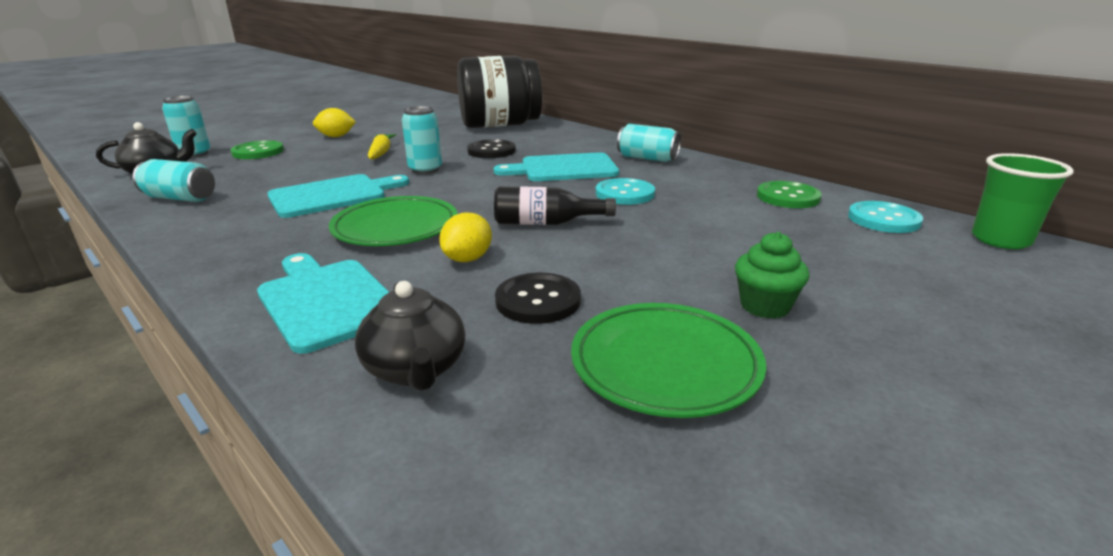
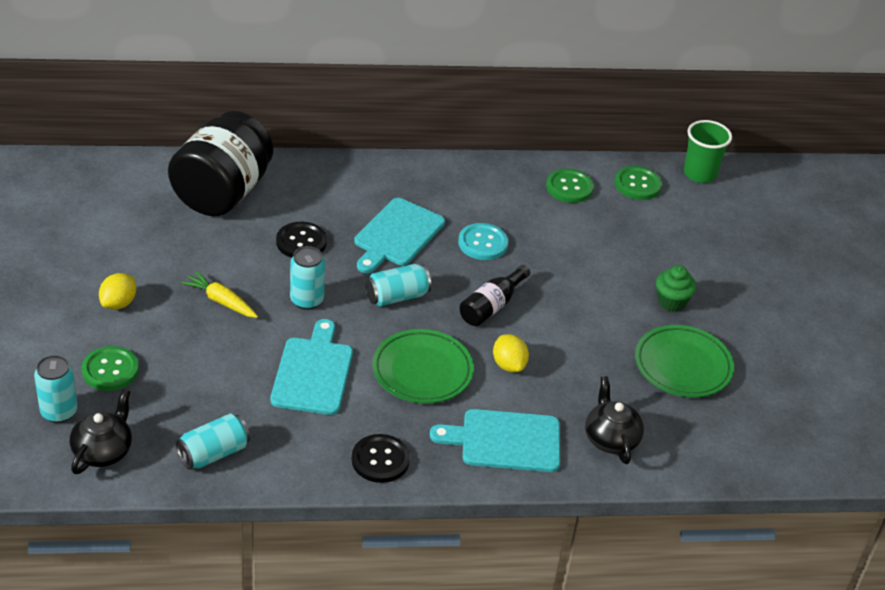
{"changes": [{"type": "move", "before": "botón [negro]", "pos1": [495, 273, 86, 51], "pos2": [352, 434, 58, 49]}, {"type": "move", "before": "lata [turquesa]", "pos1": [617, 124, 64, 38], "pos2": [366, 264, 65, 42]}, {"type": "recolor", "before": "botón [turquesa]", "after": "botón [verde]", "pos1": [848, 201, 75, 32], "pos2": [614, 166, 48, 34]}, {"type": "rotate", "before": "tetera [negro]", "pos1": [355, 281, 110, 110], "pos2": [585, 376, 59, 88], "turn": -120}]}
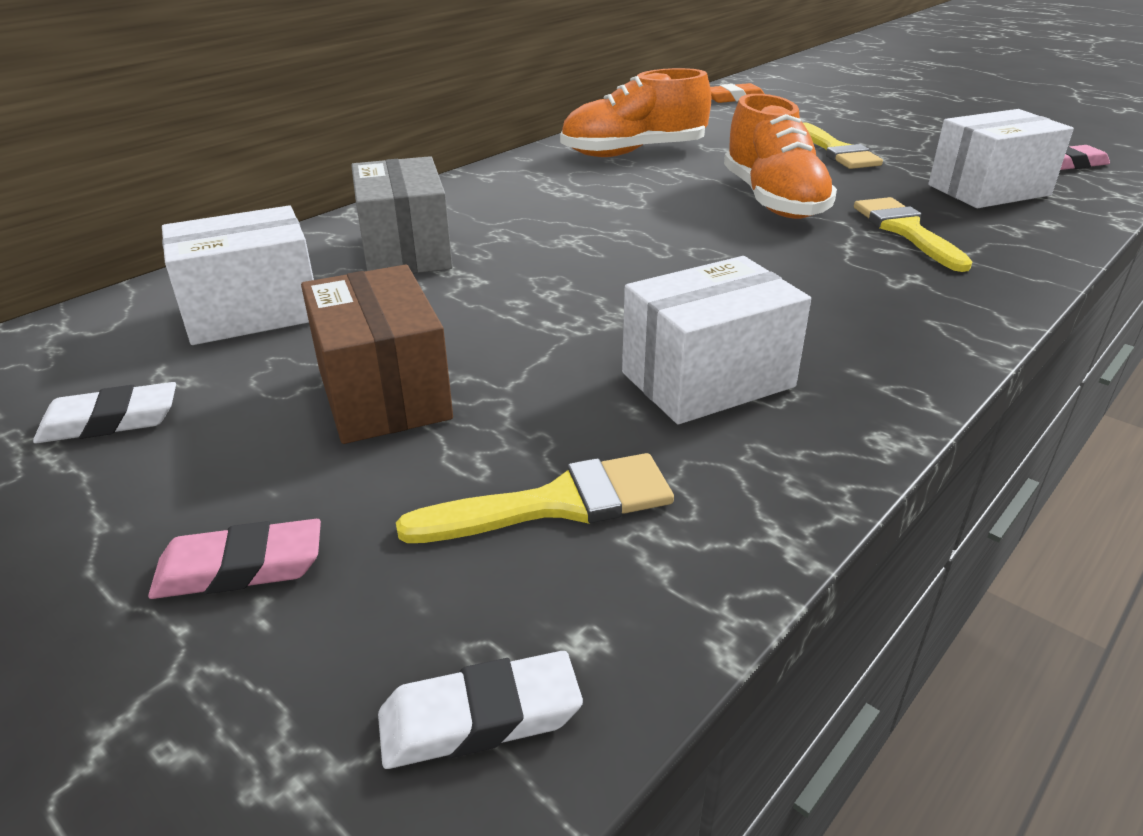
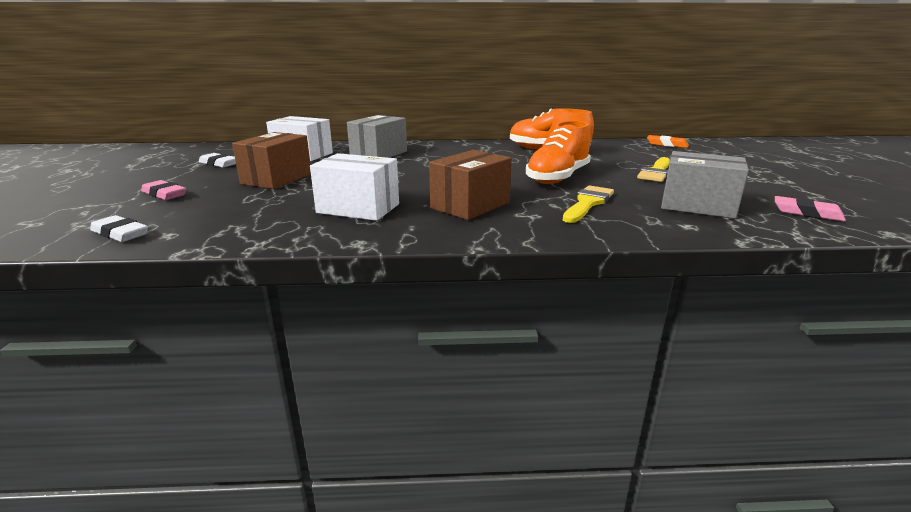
{"changes": [{"type": "delete", "before": "pincel [amarillo]", "pos1": [396, 453, 278, 90]}, {"type": "insert", "after": "caja [marrón]", "pos2": [429, 150, 83, 70]}, {"type": "recolor", "before": "caja [blanco]", "after": "caja [gris]", "pos1": [928, 109, 146, 99], "pos2": [661, 151, 88, 68]}]}
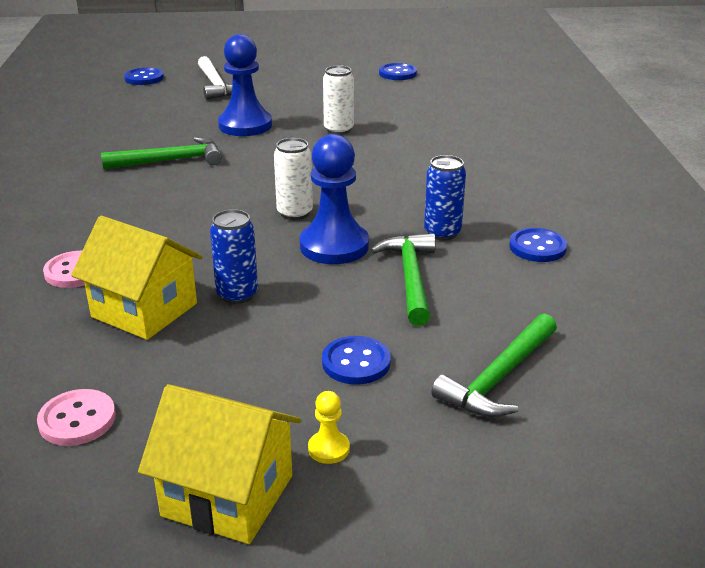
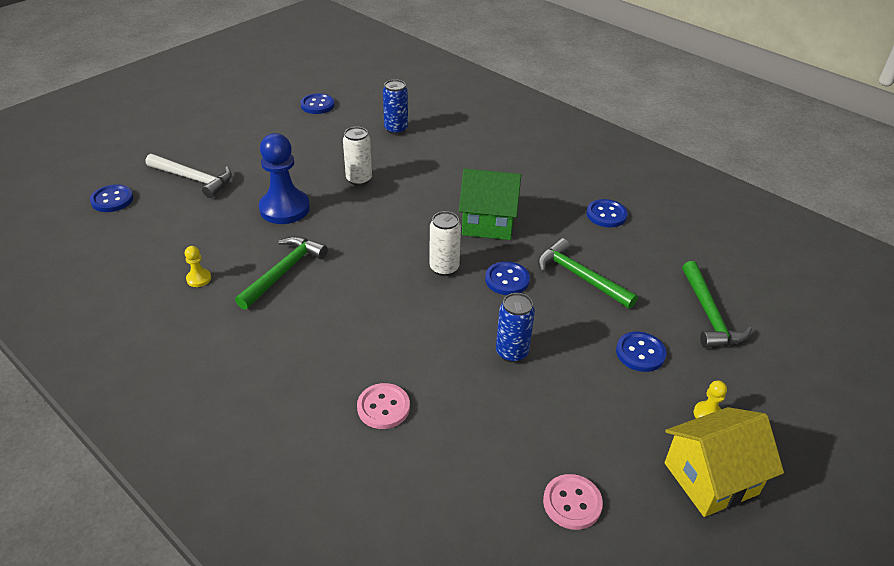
{"changes": [{"type": "delete", "before": "casa [amarillo]", "pos1": [71, 216, 132, 124]}, {"type": "insert", "after": "peón [amarillo]", "pos2": [185, 246, 26, 41]}, {"type": "insert", "after": "casa [verde]", "pos2": [459, 169, 62, 71]}, {"type": "move", "before": "lata [azul]", "pos1": [424, 155, 42, 85], "pos2": [383, 79, 25, 56]}, {"type": "replace", "before": "peón [azul]", "after": "botón [azul]", "pos1": [300, 134, 69, 130], "pos2": [485, 261, 45, 34]}]}
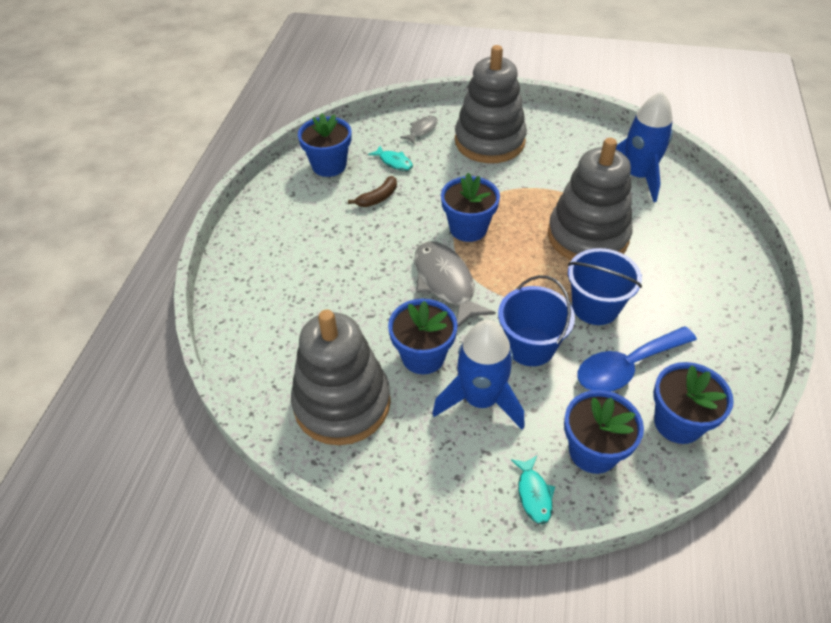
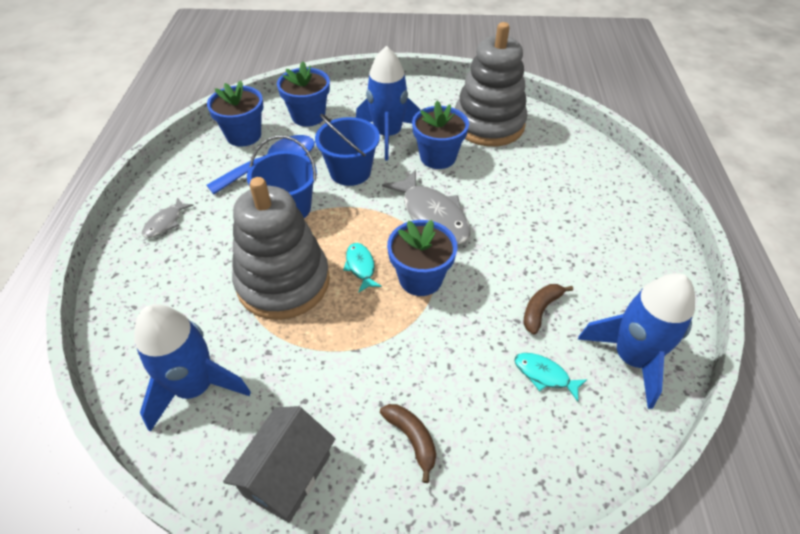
{"changes": [{"type": "insert", "after": "casa [gris]", "pos2": [223, 406, 112, 117]}, {"type": "move", "before": "pez [gris]", "pos1": [400, 116, 38, 28], "pos2": [142, 198, 52, 40]}, {"type": "move", "before": "pez [turquesa]", "pos1": [511, 456, 44, 68], "pos2": [343, 243, 39, 50]}, {"type": "replace", "before": "maceta [azul]", "after": "cohete [azul]", "pos1": [298, 113, 54, 64], "pos2": [578, 273, 117, 136]}, {"type": "replace", "before": "juguete apilable [gris]", "after": "plátano [marrón]", "pos1": [455, 45, 72, 118], "pos2": [380, 404, 56, 79]}]}
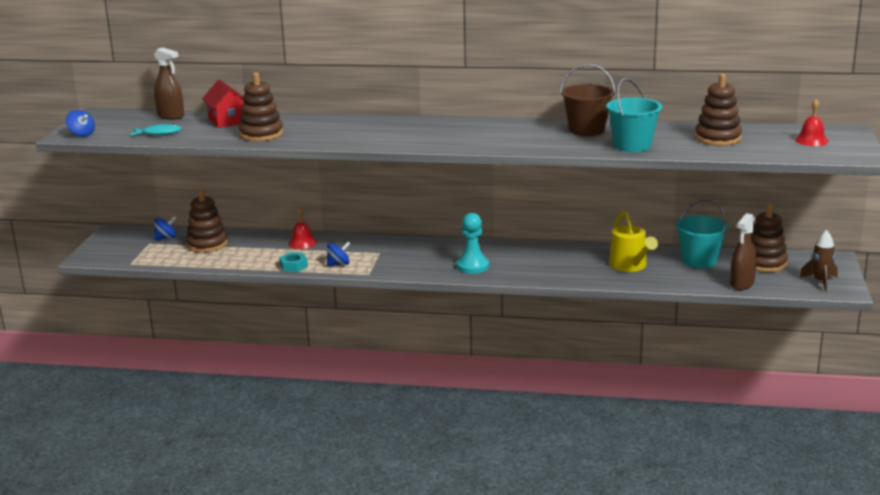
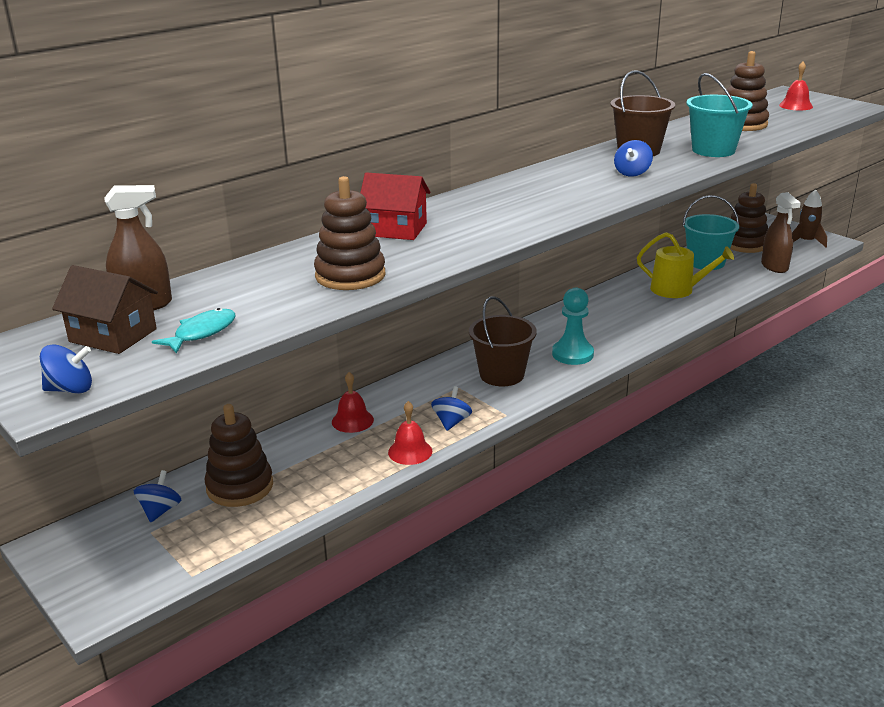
{"changes": [{"type": "insert", "after": "casa [marrón]", "pos2": [52, 265, 106, 89]}, {"type": "insert", "after": "balde [marrón]", "pos2": [469, 296, 68, 90]}, {"type": "insert", "after": "peonza [azul]", "pos2": [614, 140, 39, 37]}, {"type": "move", "before": "casa [rojo]", "pos1": [202, 80, 42, 48], "pos2": [360, 172, 70, 68]}, {"type": "replace", "before": "tuerca [turquesa]", "after": "campana [rojo]", "pos1": [279, 252, 29, 20], "pos2": [388, 401, 44, 64]}]}
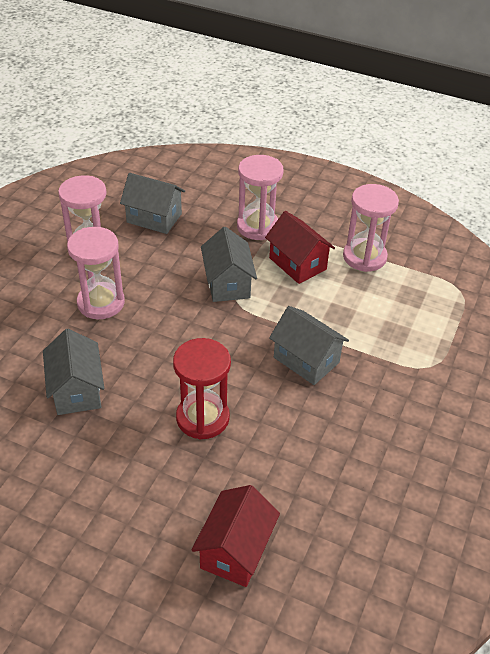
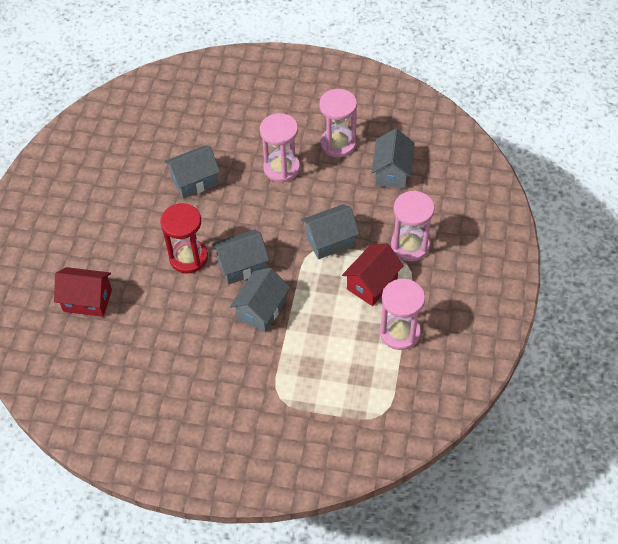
{"changes": [{"type": "insert", "after": "casa [gris]", "pos2": [212, 229, 57, 56]}]}
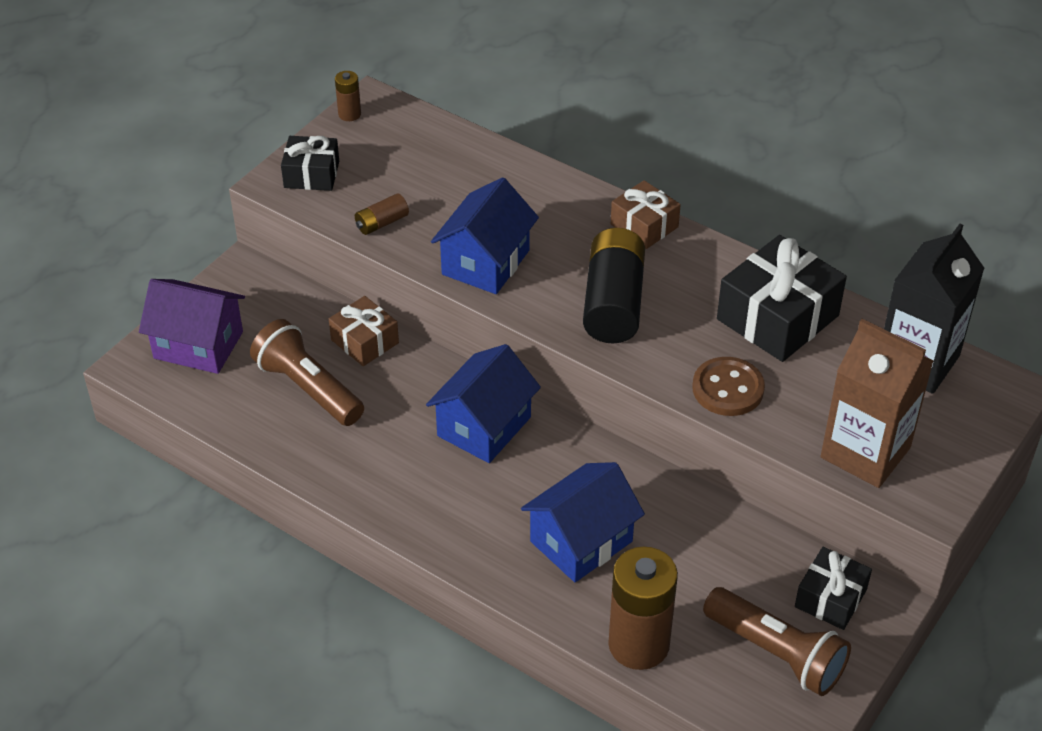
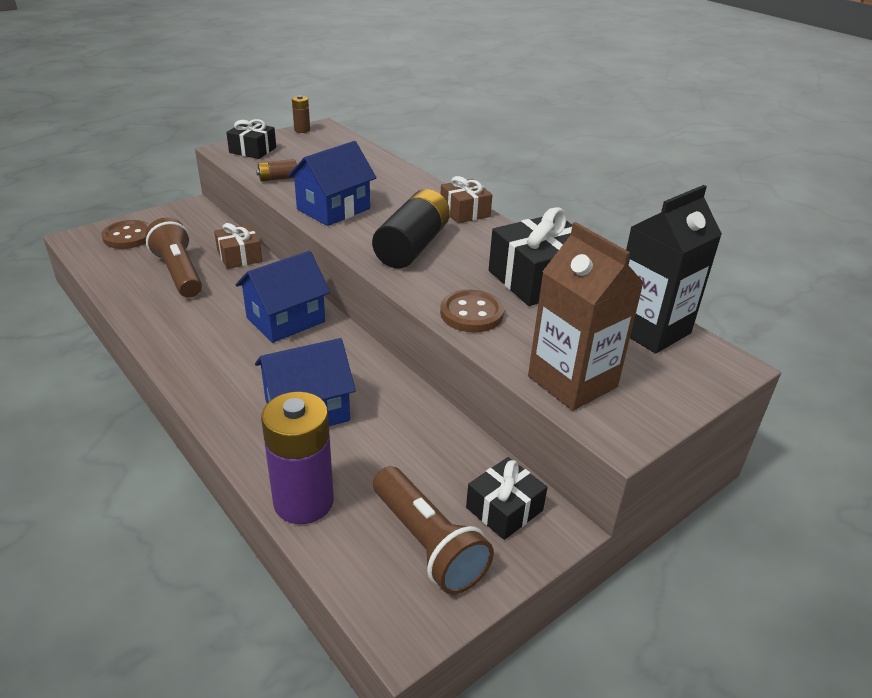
{"changes": [{"type": "replace", "before": "casa [morado]", "after": "botón [marrón]", "pos1": [139, 279, 106, 95], "pos2": [101, 220, 49, 29]}, {"type": "recolor", "before": "pila [marrón]", "after": "pila [morado]", "pos1": [608, 547, 70, 123], "pos2": [261, 392, 73, 132]}]}
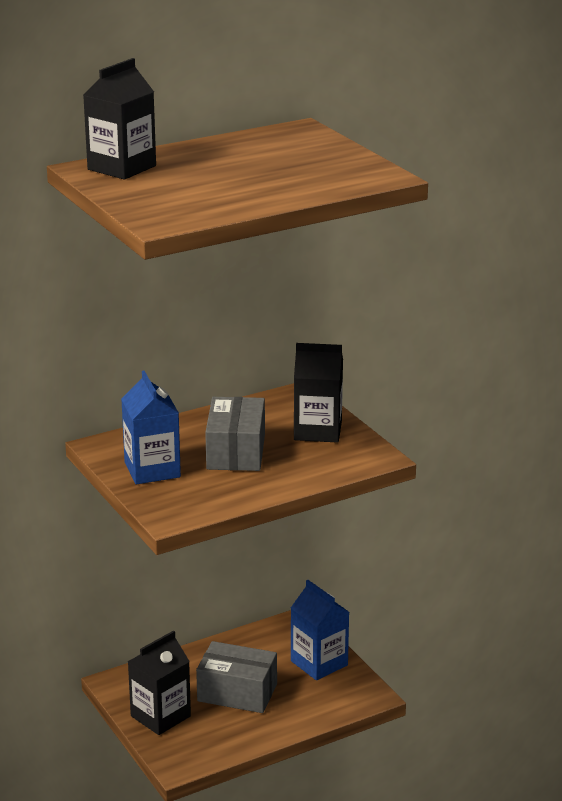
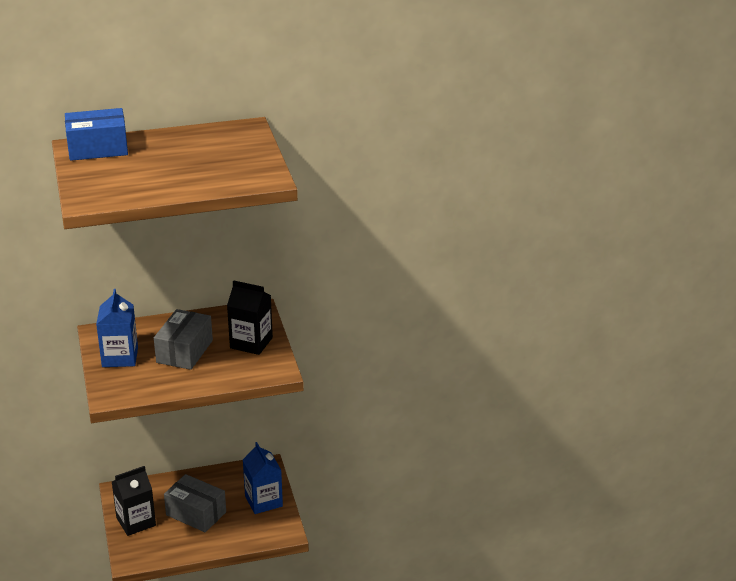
{"changes": [{"type": "replace", "before": "cartón de leche [negro]", "after": "caja [azul]", "pos1": [83, 58, 73, 122], "pos2": [65, 108, 63, 53]}]}
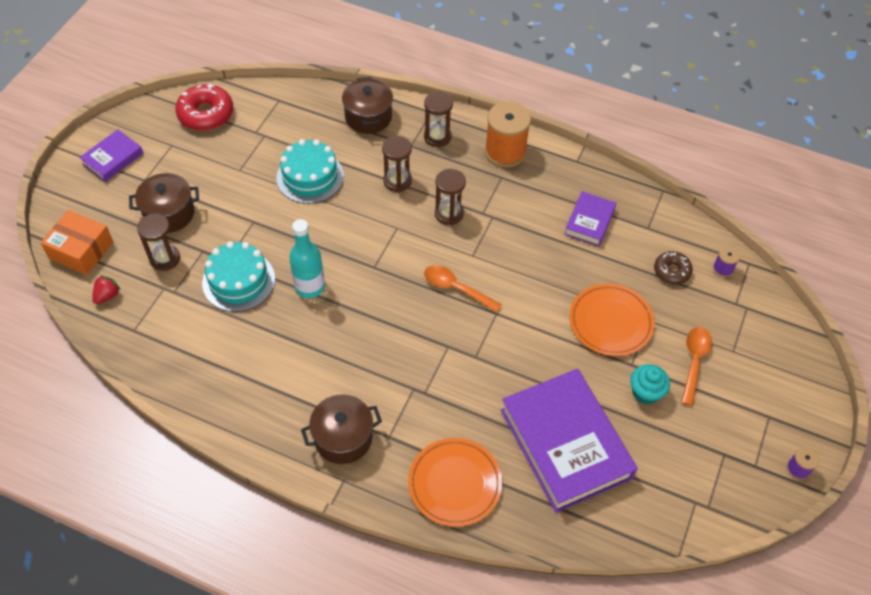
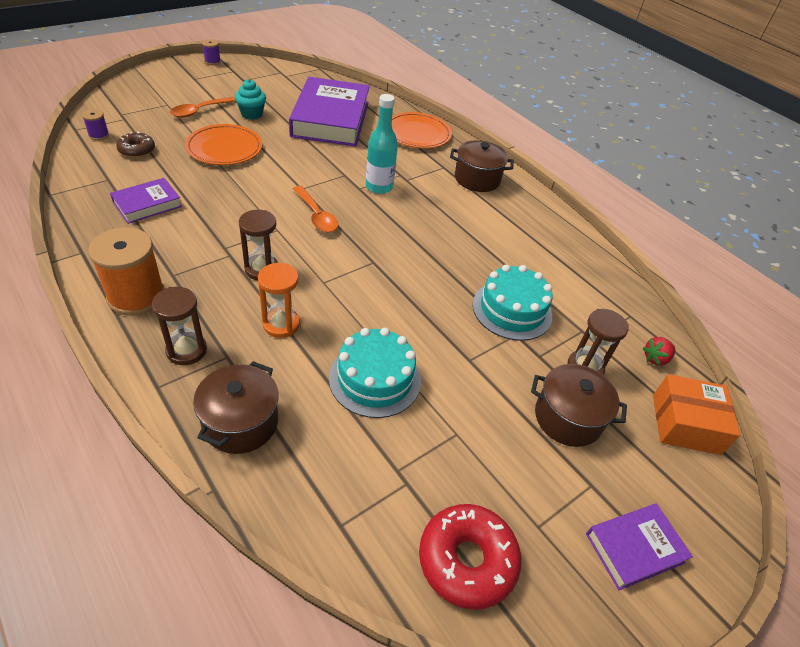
{"changes": [{"type": "move", "before": "botella [turquesa]", "pos1": [289, 219, 36, 79], "pos2": [366, 94, 32, 100]}, {"type": "recolor", "before": "reloj de arena [marrón]", "after": "reloj de arena [naranja]", "pos1": [382, 136, 30, 56], "pos2": [258, 263, 42, 75]}, {"type": "rotate", "before": "caja [naranja]", "pos1": [40, 210, 73, 65], "pos2": [653, 374, 87, 81], "turn": -45}]}
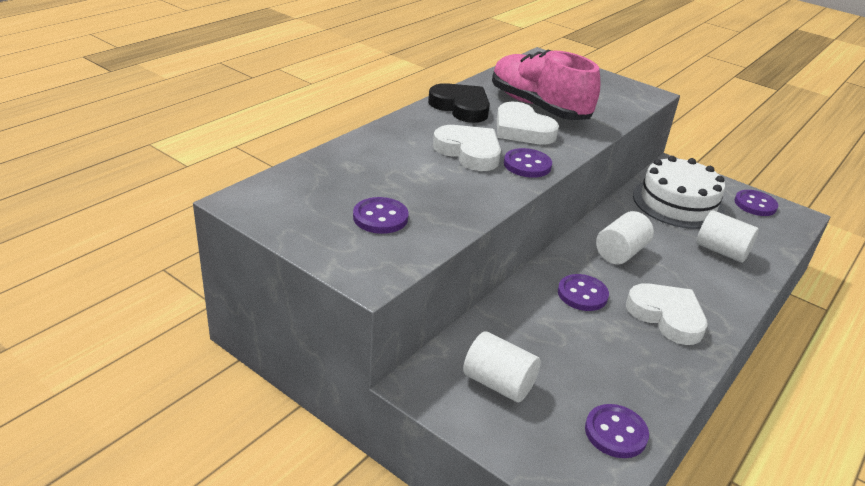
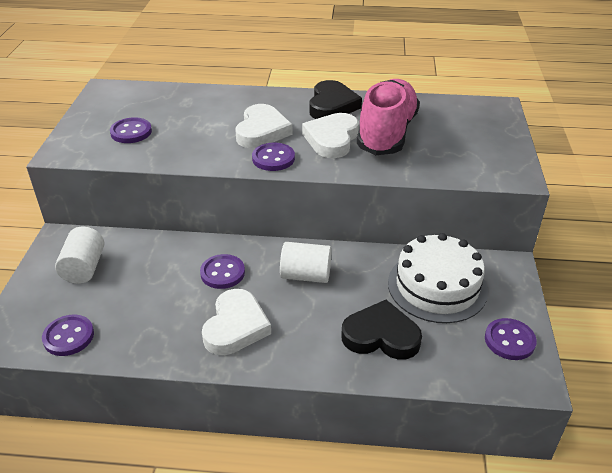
{"changes": [{"type": "replace", "before": "cilindro [blanco]", "after": "corazón [negro]", "pos1": [697, 210, 62, 53], "pos2": [341, 300, 81, 60]}]}
